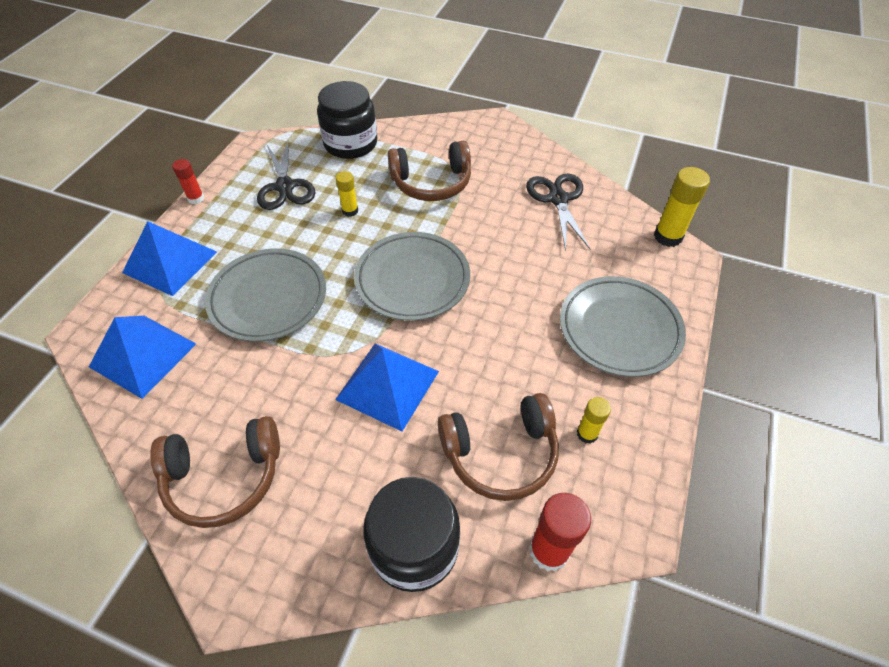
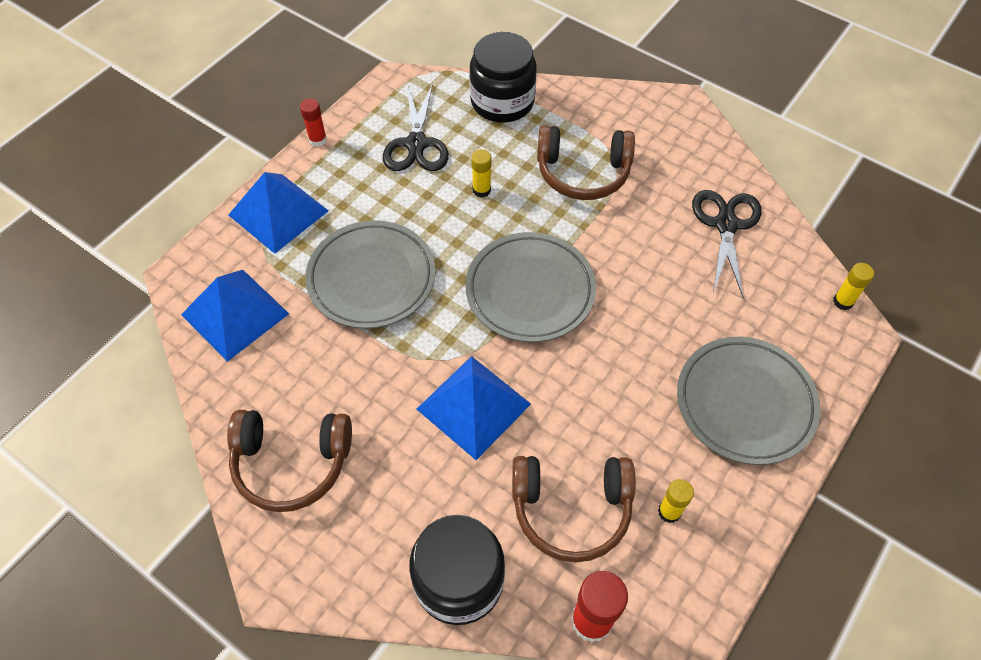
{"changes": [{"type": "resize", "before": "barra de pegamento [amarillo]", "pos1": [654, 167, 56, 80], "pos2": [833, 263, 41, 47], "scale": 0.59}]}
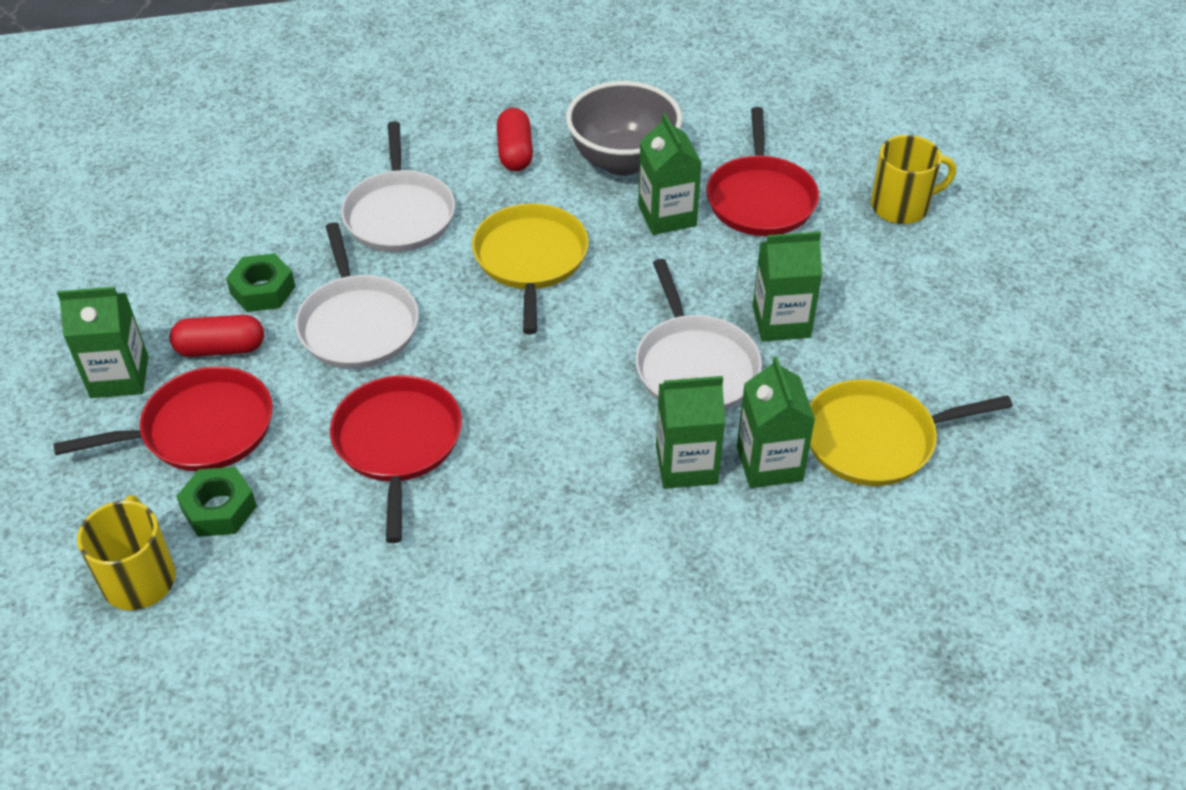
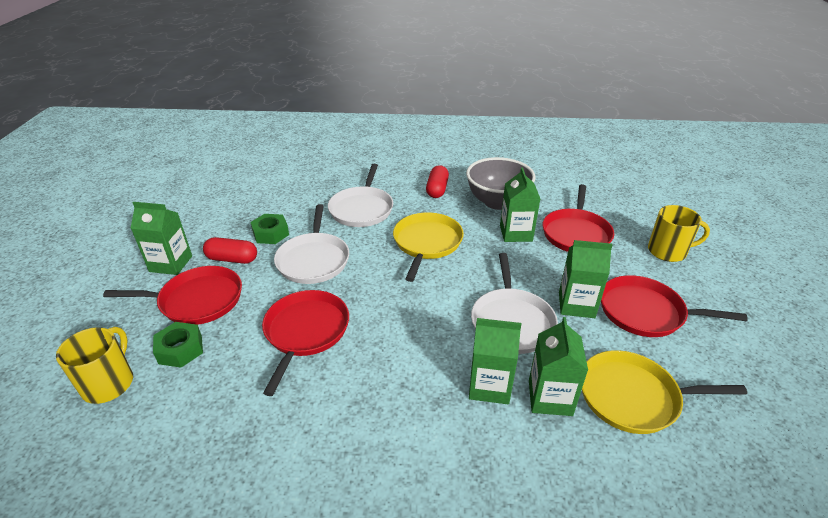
{"changes": [{"type": "insert", "after": "sartén [rojo]", "pos2": [601, 275, 147, 62]}]}
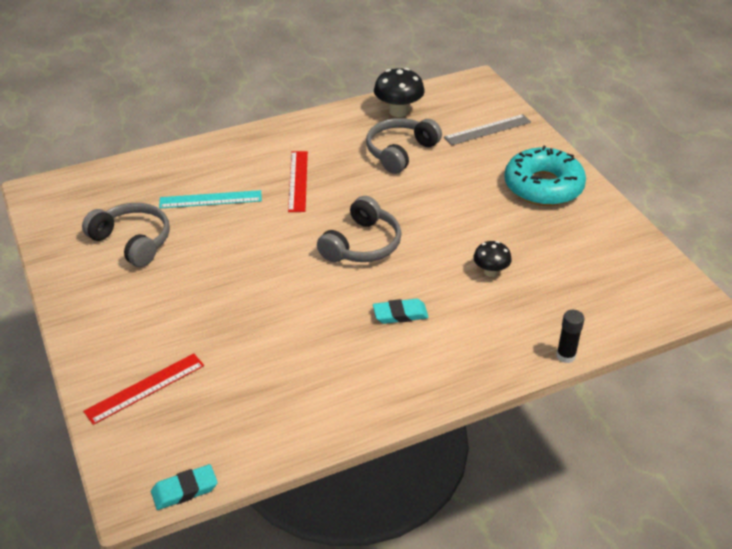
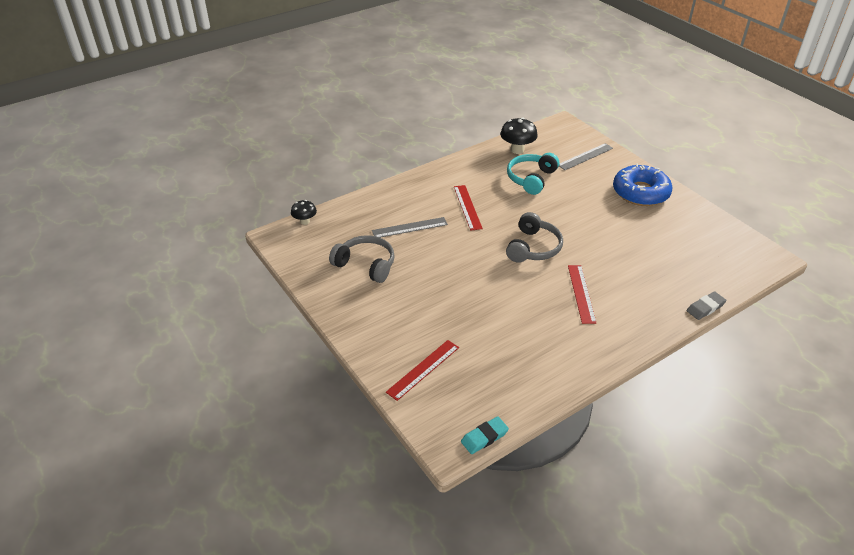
{"changes": [{"type": "move", "before": "seta [negro]", "pos1": [473, 241, 39, 36], "pos2": [291, 200, 26, 25]}, {"type": "replace", "before": "goma de borrar [turquesa]", "after": "regla [rojo]", "pos1": [373, 299, 56, 25], "pos2": [568, 265, 28, 59]}, {"type": "replace", "before": "barra de pegamento [negro]", "after": "goma de borrar [gris]", "pos1": [556, 310, 28, 53], "pos2": [687, 292, 39, 28]}, {"type": "recolor", "before": "regla [turquesa]", "after": "regla [gris]", "pos1": [159, 190, 103, 19], "pos2": [372, 217, 76, 20]}, {"type": "recolor", "before": "auriculares [gris]", "after": "auriculares [turquesa]", "pos1": [366, 118, 76, 56], "pos2": [507, 153, 52, 42]}, {"type": "recolor", "before": "rosquilla [turquesa]", "after": "rosquilla [azul]", "pos1": [504, 146, 82, 60], "pos2": [613, 164, 60, 42]}]}
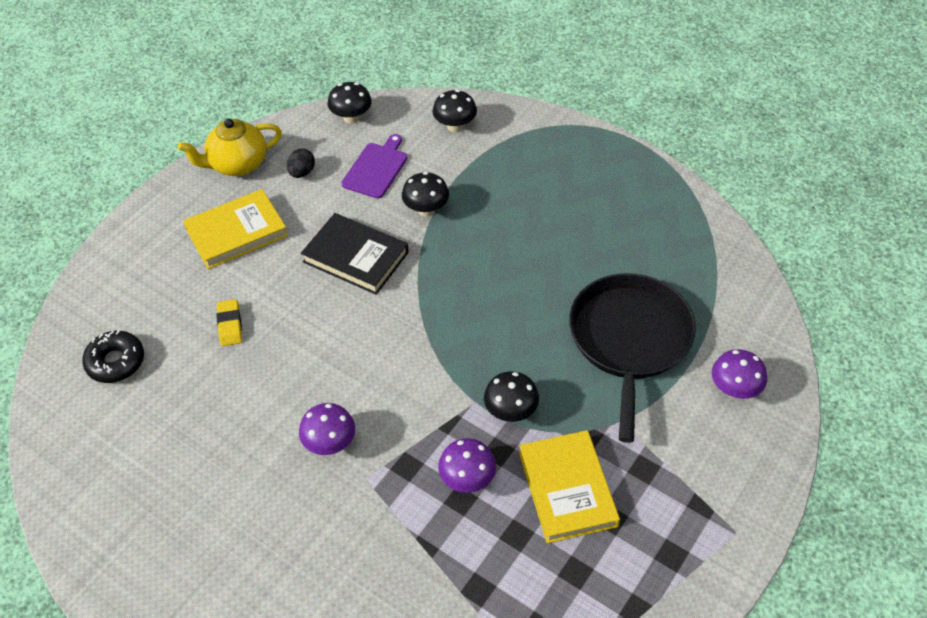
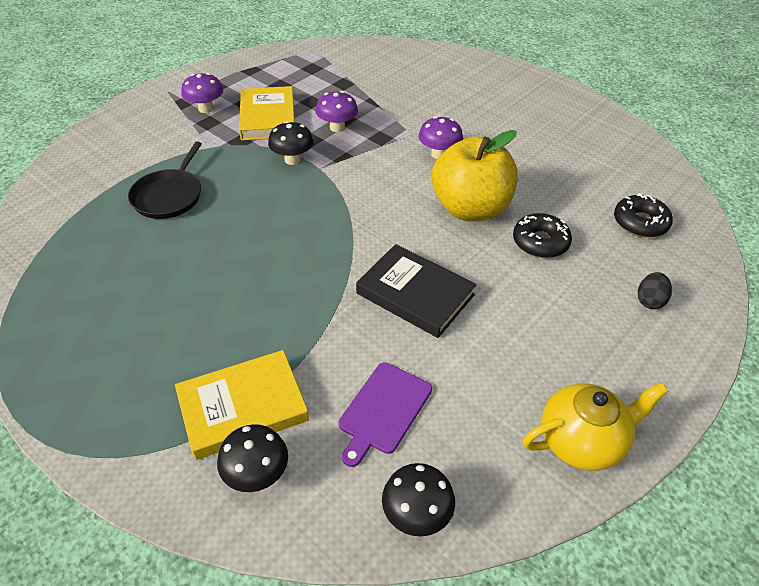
{"changes": [{"type": "delete", "before": "seta [negro]", "pos1": [402, 172, 47, 44]}, {"type": "insert", "after": "manzana [amarillo]", "pos2": [432, 130, 86, 91]}, {"type": "move", "before": "libro [amarillo]", "pos1": [183, 189, 105, 80], "pos2": [175, 350, 134, 110]}, {"type": "move", "before": "huevo [negro]", "pos1": [287, 148, 28, 30], "pos2": [638, 272, 34, 37]}, {"type": "move", "before": "seta [morado]", "pos1": [712, 349, 55, 50], "pos2": [181, 73, 42, 40]}, {"type": "replace", "before": "goma de borrar [amarillo]", "after": "rosquilla [negro]", "pos1": [216, 299, 26, 47], "pos2": [513, 213, 59, 45]}, {"type": "resize", "before": "sartén [negro]", "pos1": [569, 273, 127, 170], "pos2": [128, 141, 74, 78], "scale": 0.62}]}
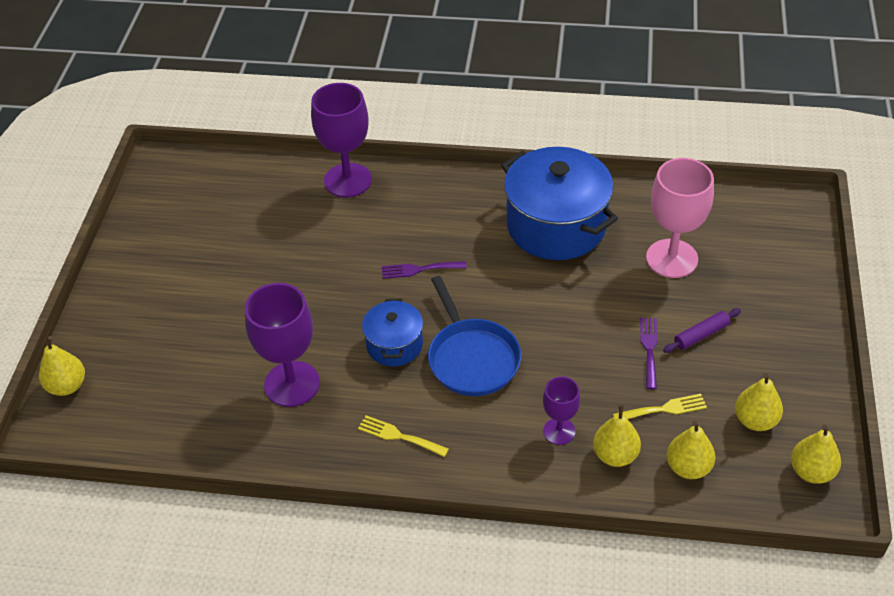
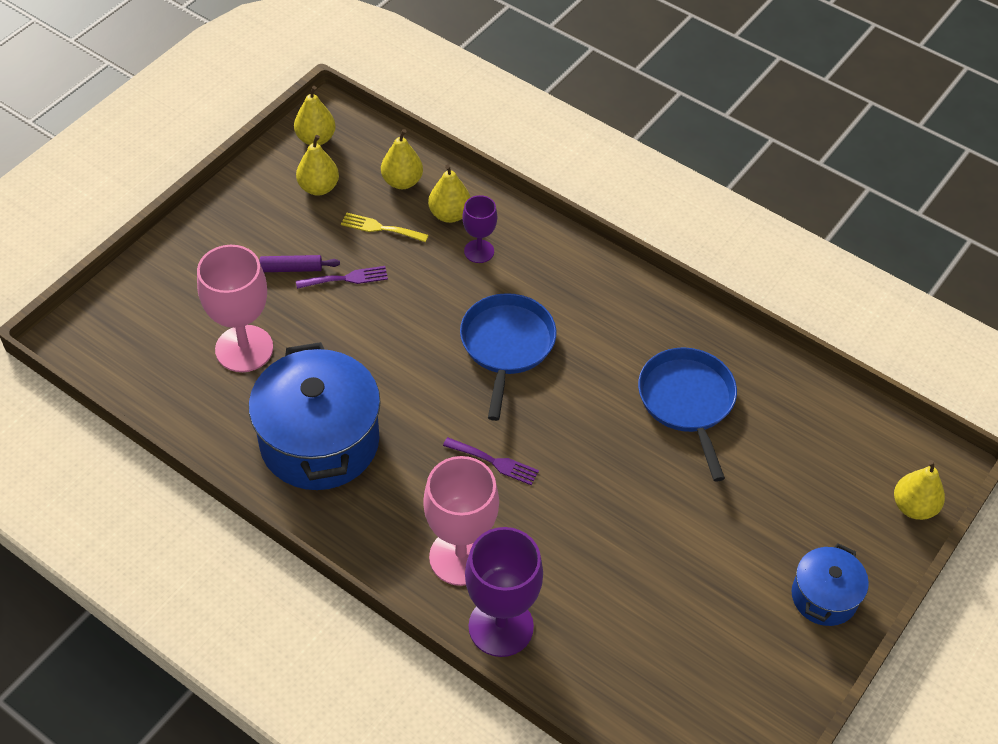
{"changes": [{"type": "delete", "before": "tenedor [amarillo]", "pos1": [358, 415, 91, 42]}, {"type": "insert", "after": "copa [rosa]", "pos2": [423, 456, 76, 130]}, {"type": "move", "before": "olla [azul]", "pos1": [362, 299, 61, 67], "pos2": [792, 543, 77, 83]}, {"type": "replace", "before": "copa [morado]", "after": "sartén [azul]", "pos1": [245, 283, 75, 124], "pos2": [638, 347, 99, 134]}, {"type": "rotate", "before": "tenedor [morado]", "pos1": [640, 318, 18, 71], "pos2": [296, 266, 92, 23], "turn": -135}]}
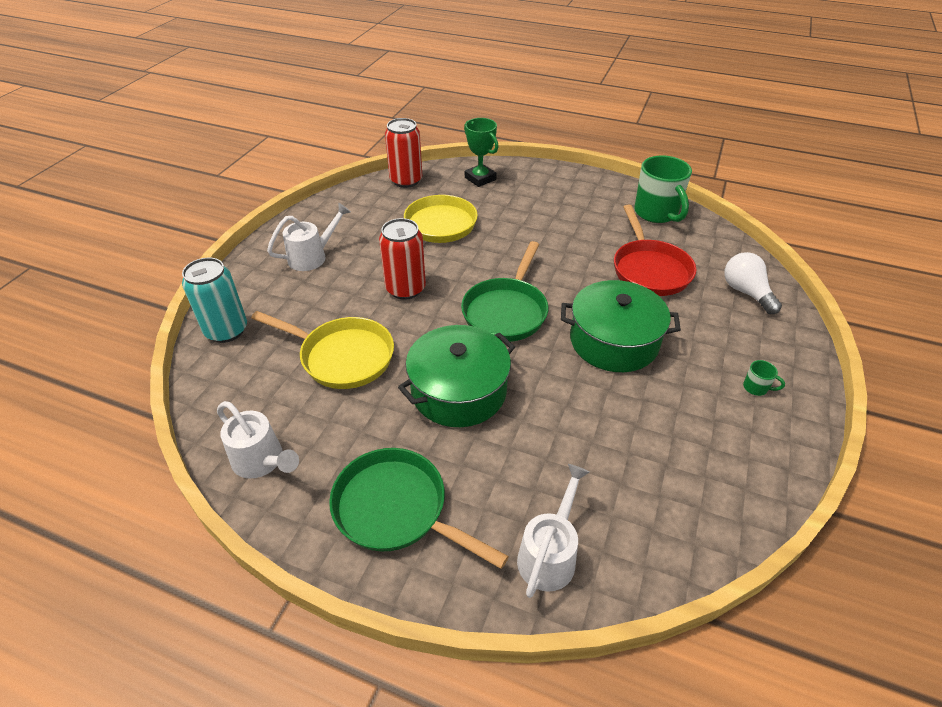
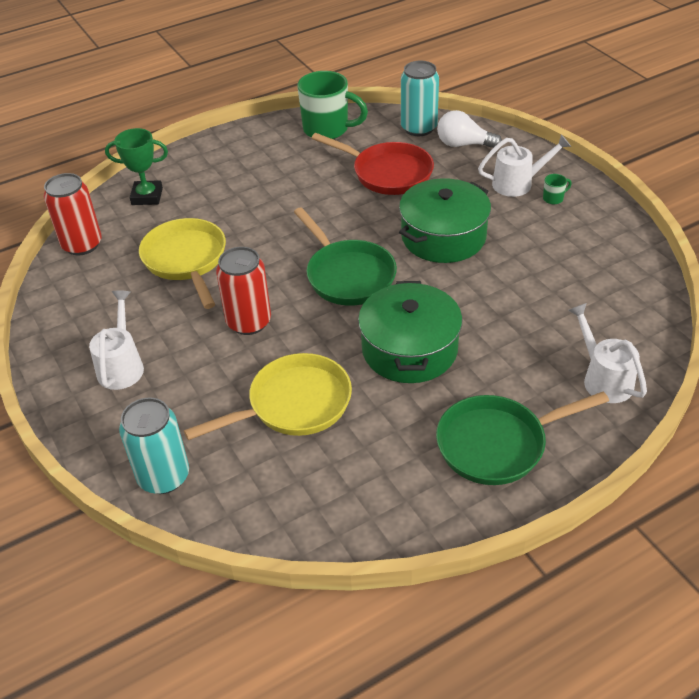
{"changes": [{"type": "insert", "after": "lata [turquesa]", "pos2": [401, 61, 38, 75]}, {"type": "move", "before": "regadera [blanco]", "pos1": [217, 401, 82, 78], "pos2": [478, 134, 93, 63]}]}
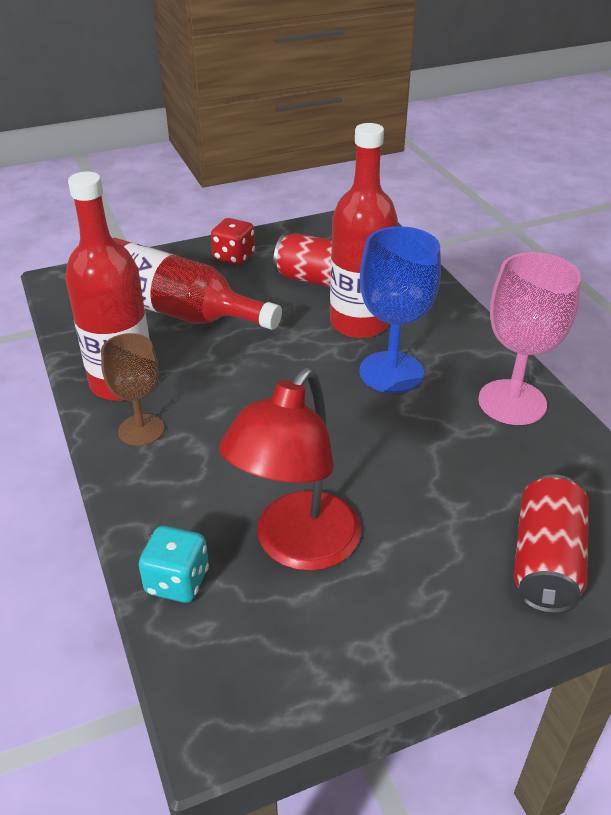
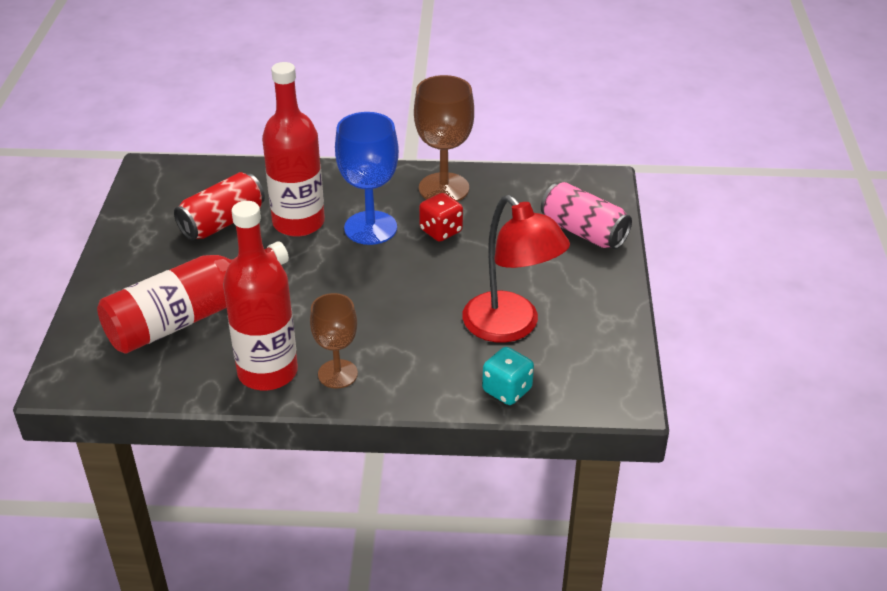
{"changes": [{"type": "move", "before": "dado [rojo]", "pos1": [211, 218, 44, 47], "pos2": [419, 193, 44, 49]}, {"type": "recolor", "before": "copa [rosa]", "after": "copa [marrón]", "pos1": [478, 252, 103, 173], "pos2": [414, 75, 60, 127]}, {"type": "recolor", "before": "lata [rojo]", "after": "lata [rosa]", "pos1": [514, 474, 75, 140], "pos2": [541, 182, 91, 67]}]}
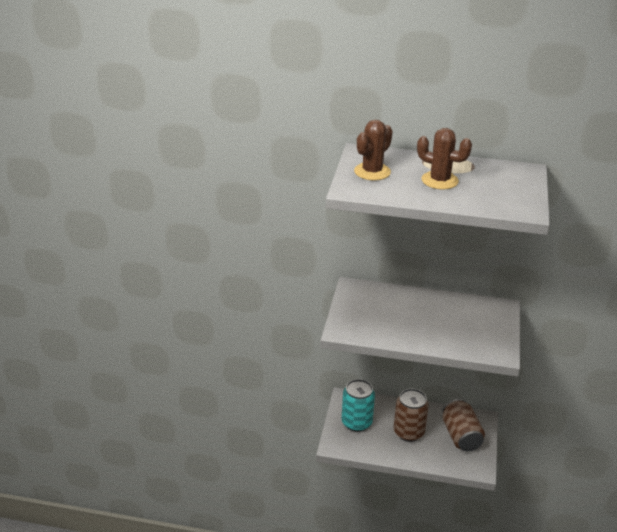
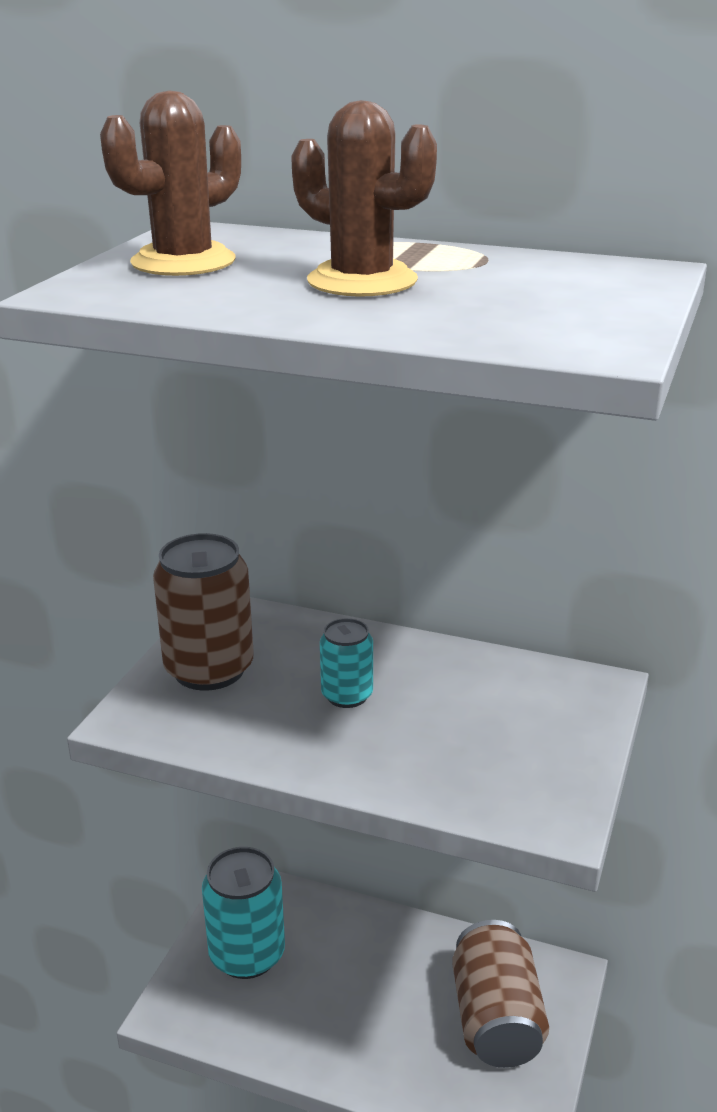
{"changes": [{"type": "insert", "after": "lata [turquesa]", "pos2": [320, 618, 53, 90]}, {"type": "move", "before": "lata [marrón]", "pos1": [394, 389, 35, 53], "pos2": [153, 533, 101, 158]}]}
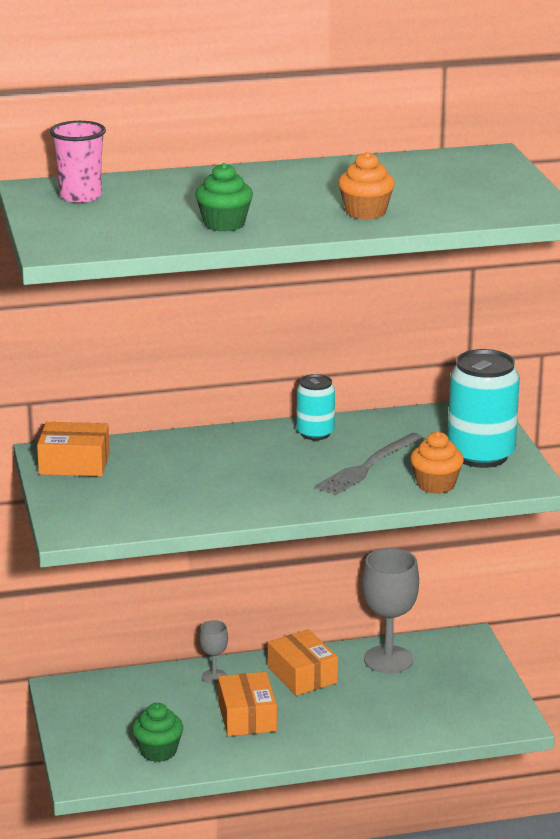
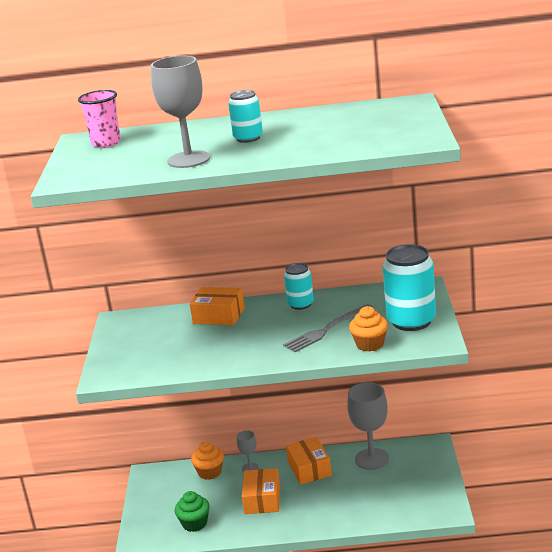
{"changes": [{"type": "insert", "after": "lata [turquesa]", "pos2": [228, 90, 35, 53]}, {"type": "move", "before": "caja [naranja]", "pos1": [37, 422, 73, 54], "pos2": [190, 287, 55, 38]}, {"type": "move", "before": "magdalena [naranja]", "pos1": [338, 152, 57, 68], "pos2": [191, 442, 33, 38]}, {"type": "replace", "before": "magdalena [verde]", "after": "copa [gris]", "pos1": [195, 163, 58, 69], "pos2": [151, 56, 59, 112]}]}
